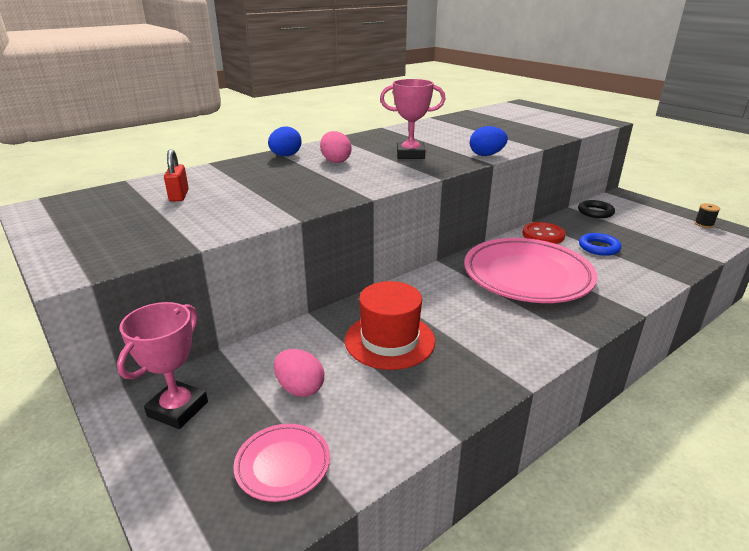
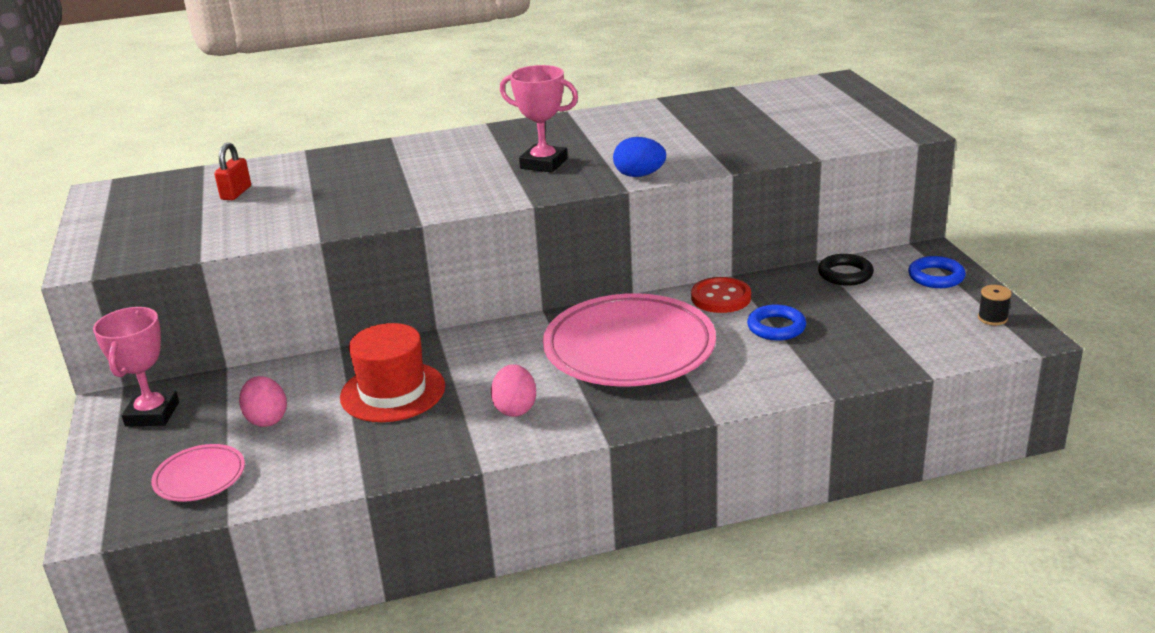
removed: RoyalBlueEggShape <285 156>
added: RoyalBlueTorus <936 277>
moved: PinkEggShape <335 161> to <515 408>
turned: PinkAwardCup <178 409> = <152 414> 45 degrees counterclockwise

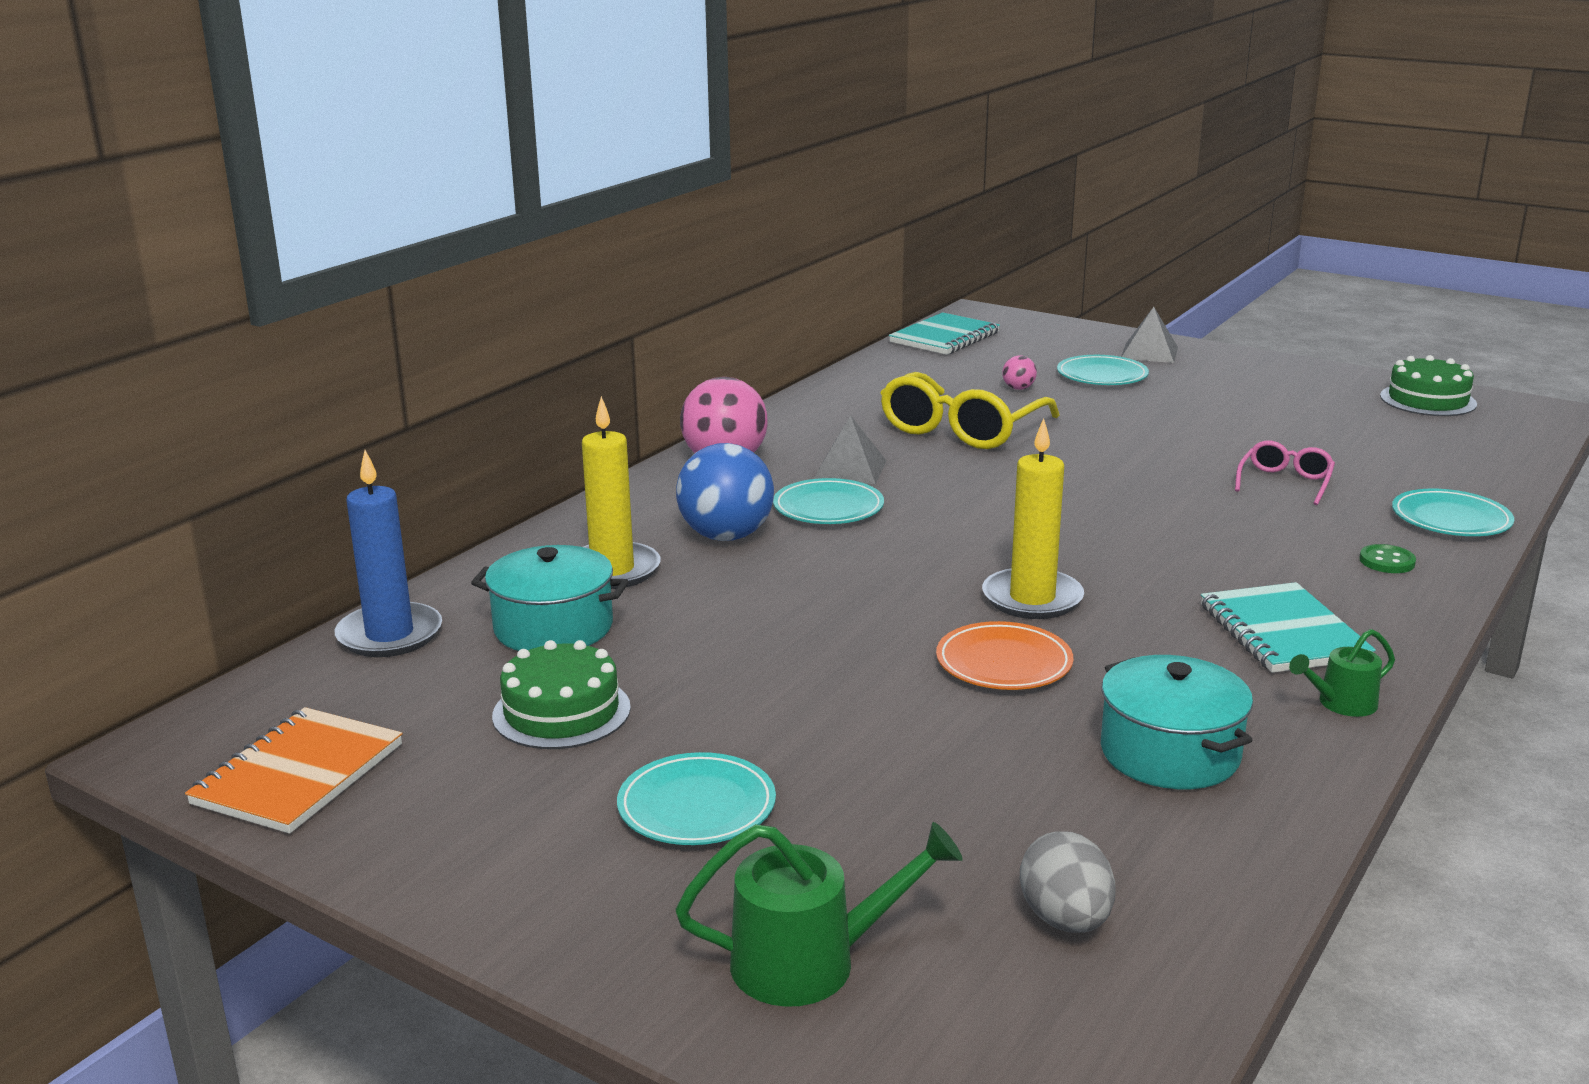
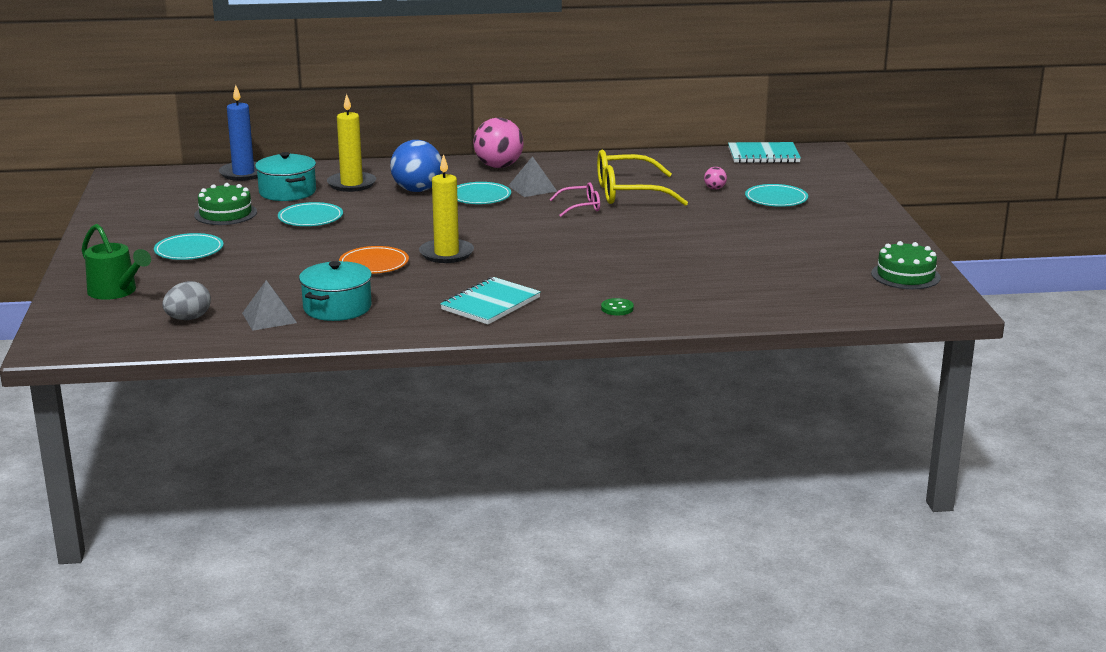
removed: LeafGreenSprinklingCan <1341 704>; OrangeNotebook <298 774>
moved: AshGreySolidPyramid <1149 352> to <269 318>; PinkSpectacles <1285 482> to <581 207>; TurquoiseFlatDish <1451 519> to <310 218>

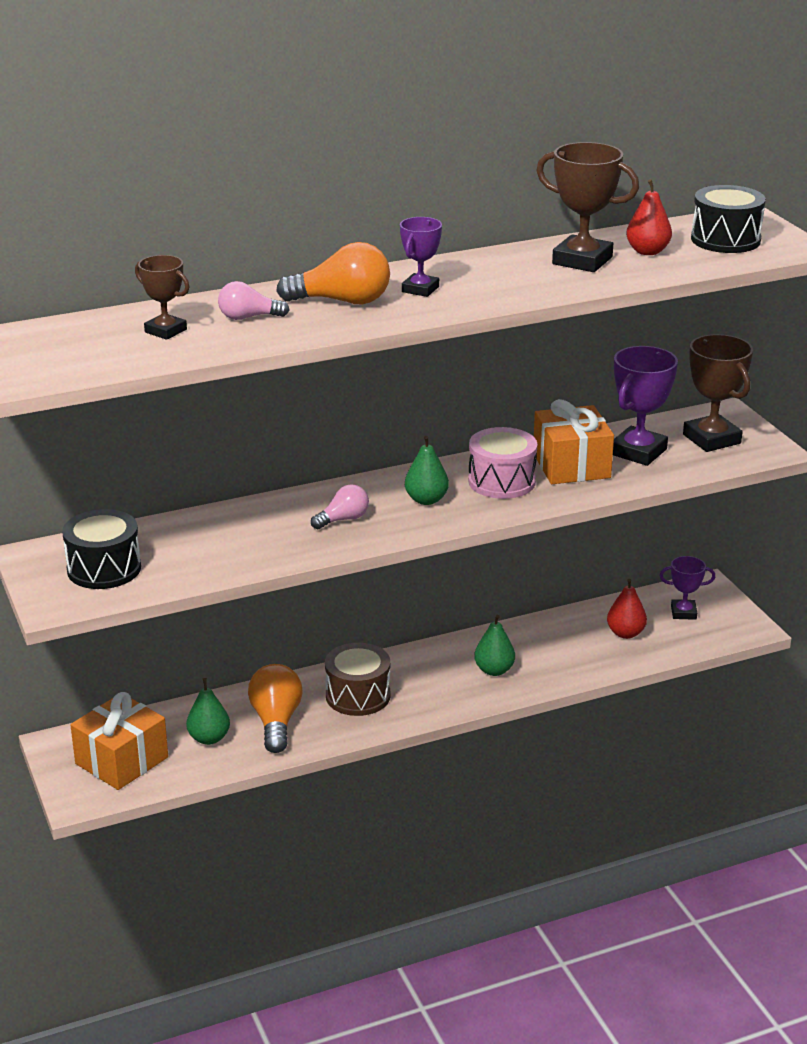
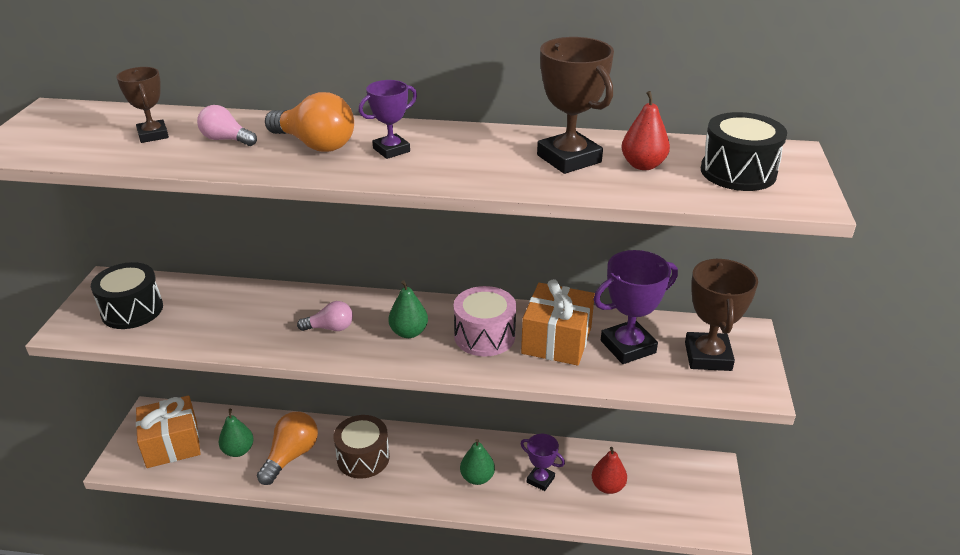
moved: VioletAwardCup <683 612> to <540 480>

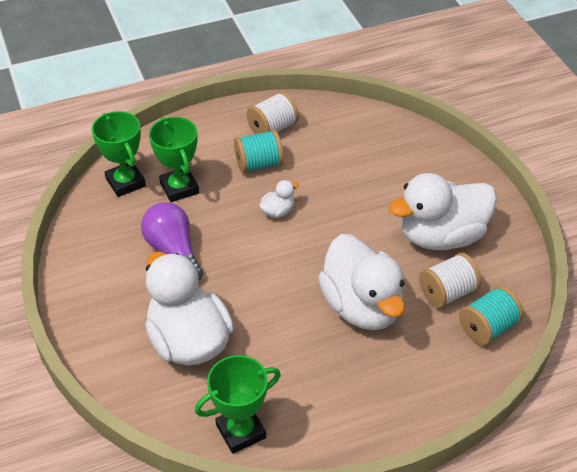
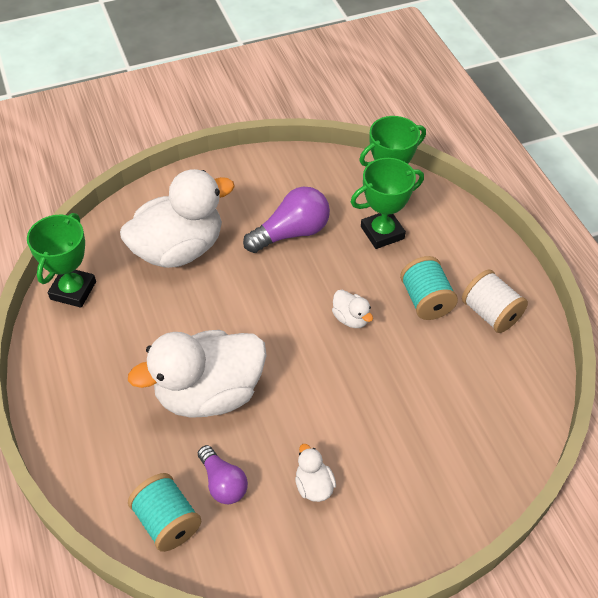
replaced: SnowWhiteBobbin <447 293> to VioletBulb <223 483>
turned: LeafGreenAwardCup <241 431> = <73 290> 45 degrees clockwise
resized: SnowWhiteDuck <441 236> = <314 485> x0.41

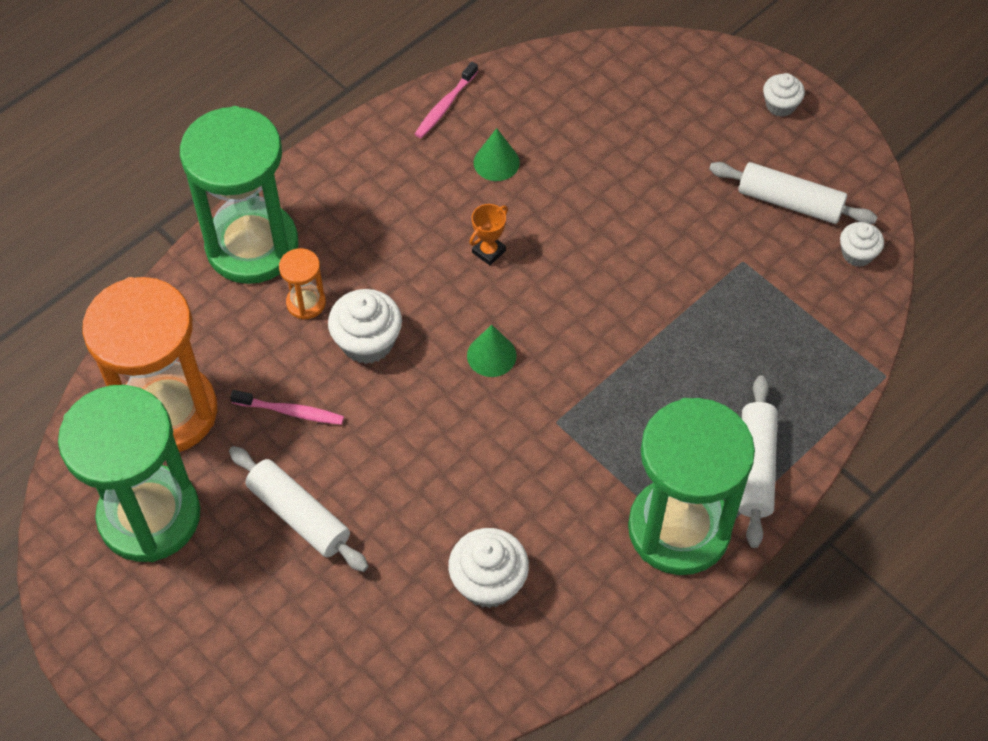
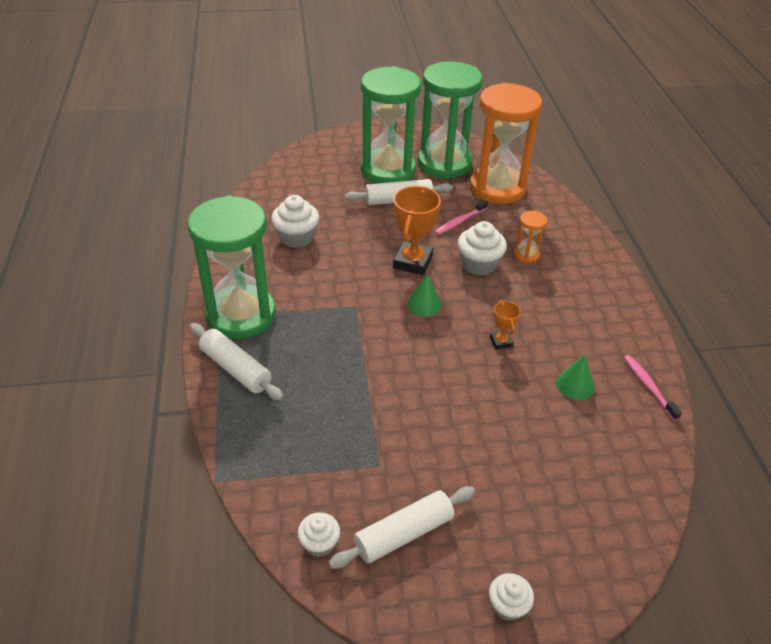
added: OrangeAwardCup <413 262>
moved: LeafGreenSandTimer <252 246> to <388 170>

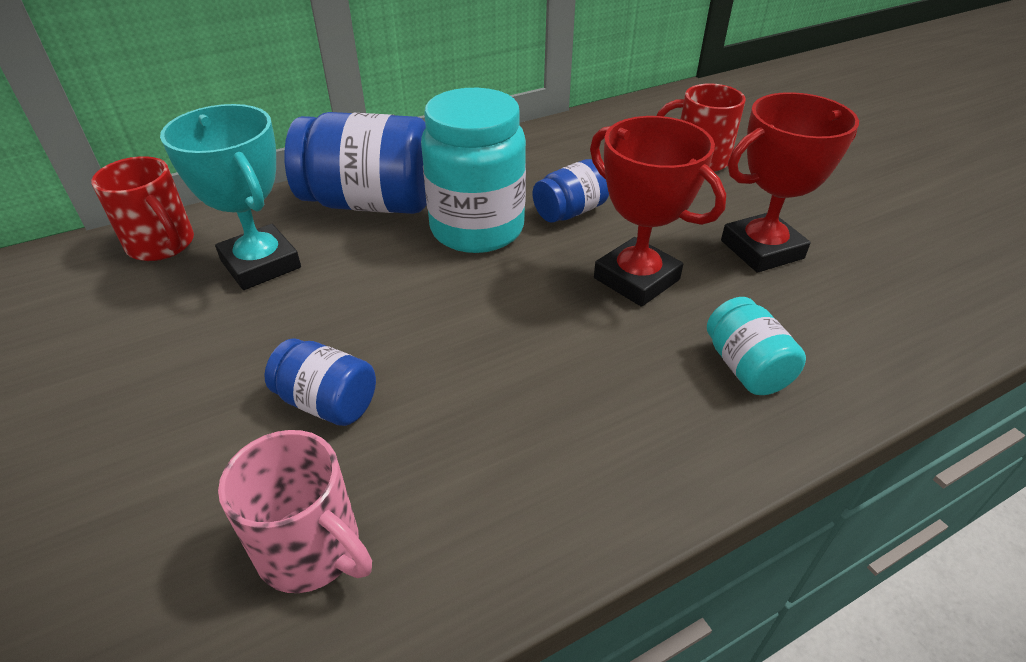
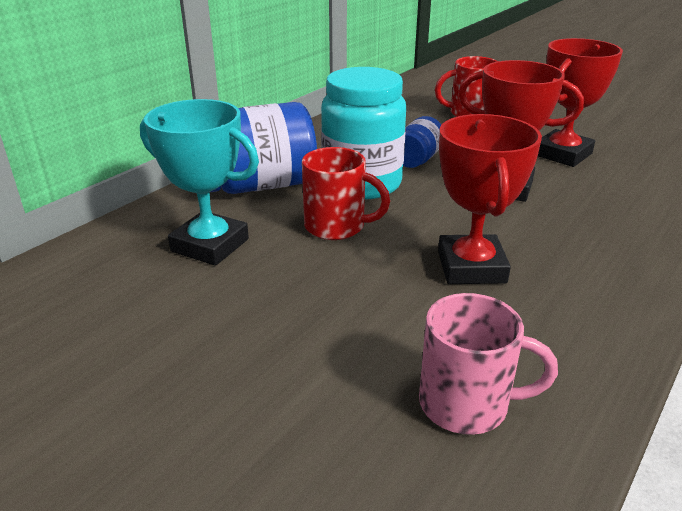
removed: TurquoiseJar <746 367>; RoyalBlueJar <327 402>
added: ScarletAwardCup <471 267>
moved: ScarletMug <162 245> to <337 227>

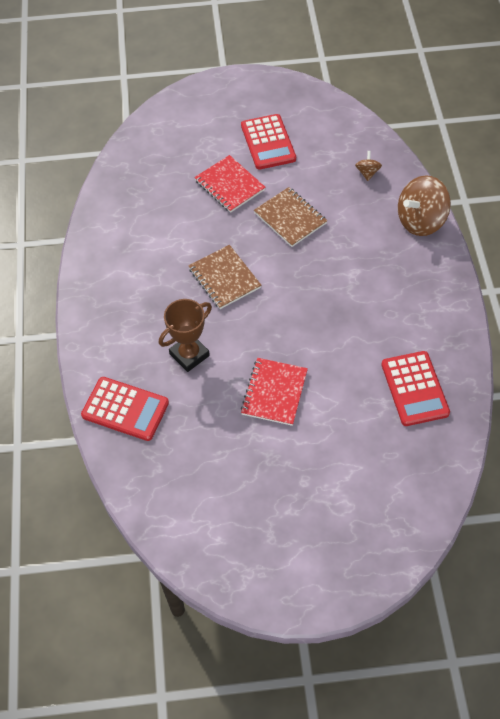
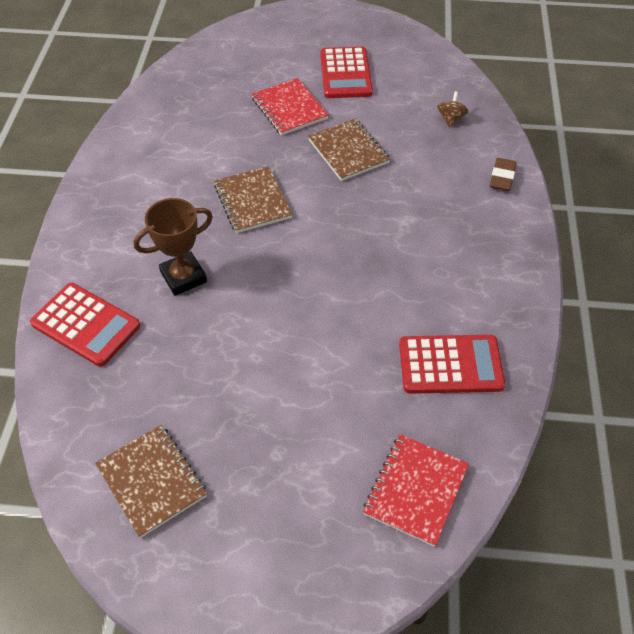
added: BrownNotebook <152 481>
moved: ScarletNotebook <274 392> to <415 490>
replaced: BrownSpinningTop <420 221> to BrownGumEraser <502 177>
turned: ScarletAddingMachine <414 389> = <450 365> 90 degrees counterclockwise

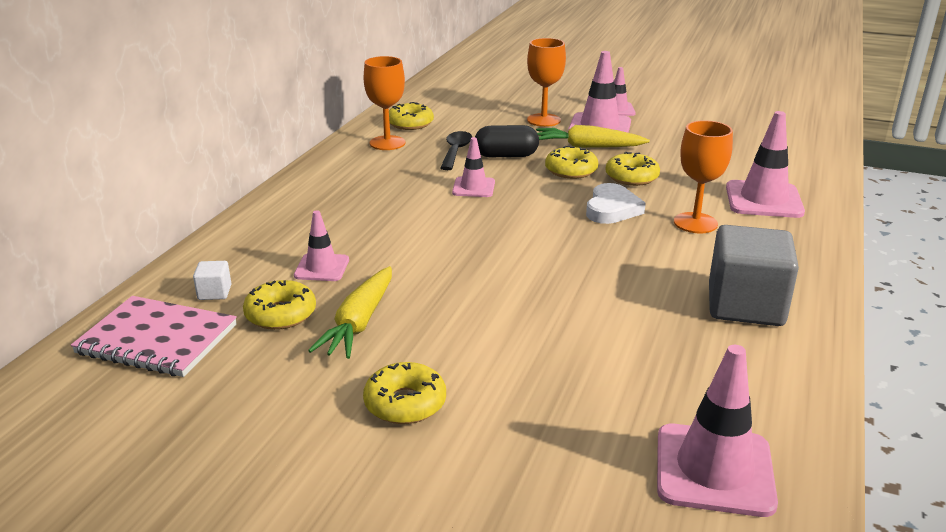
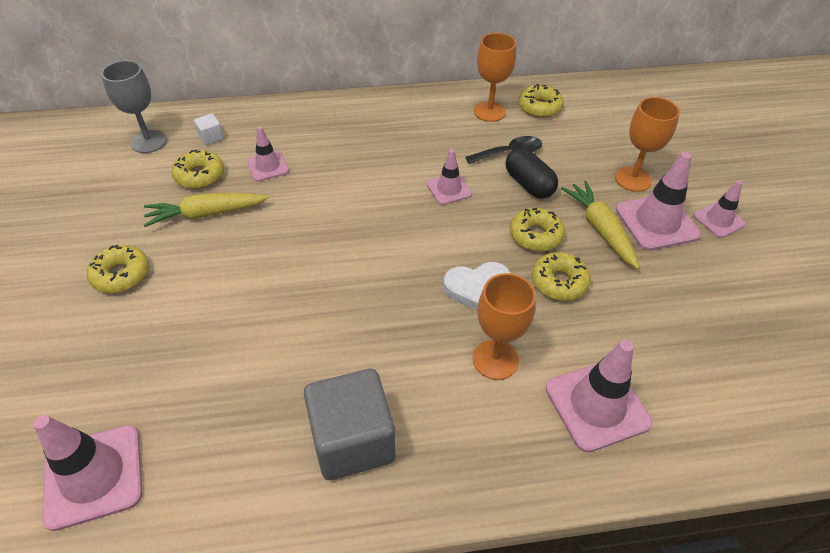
replaced: PinkNotebook <157 340> to AshGreyGoblet <149 142>

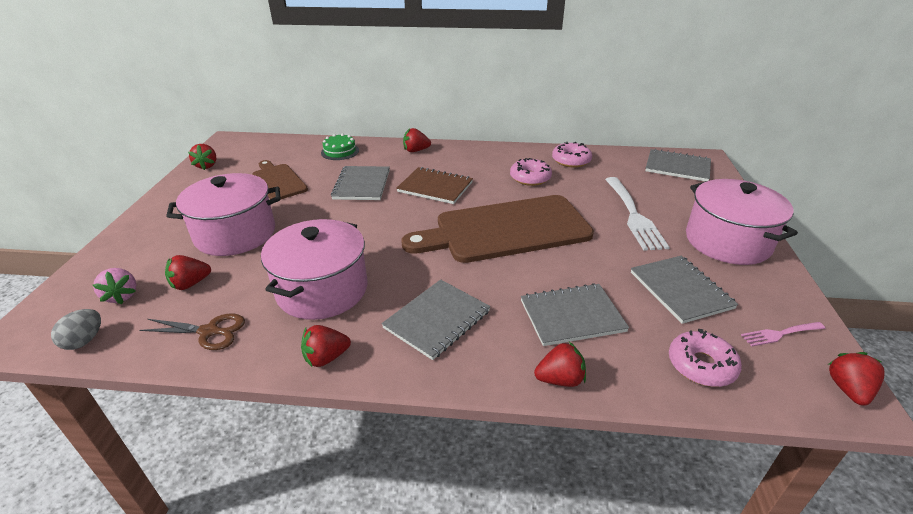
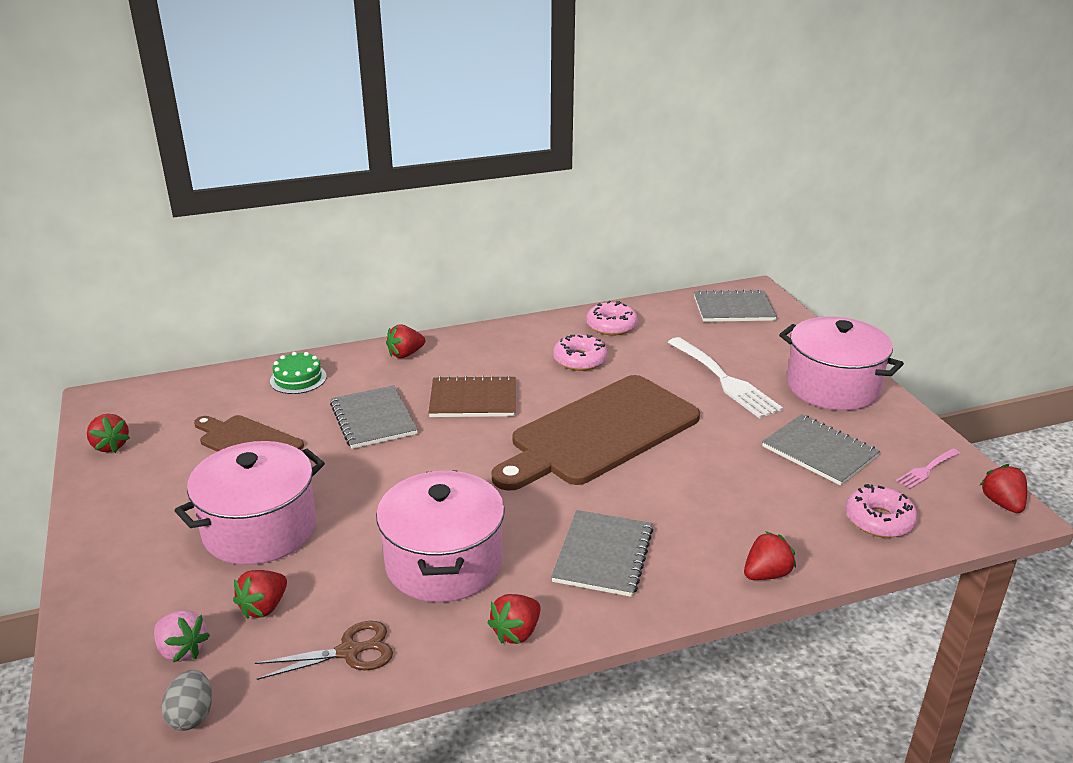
removed: AshGreyNotebook <572 316>

